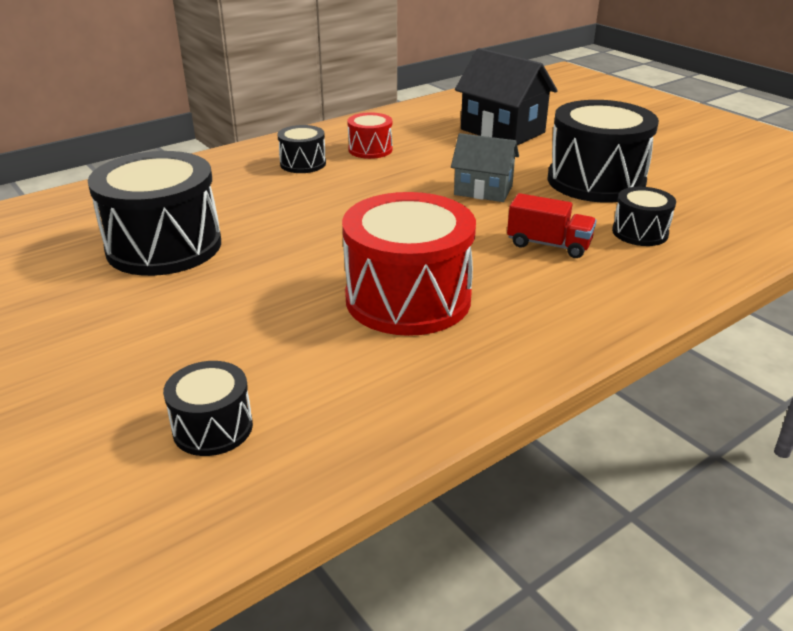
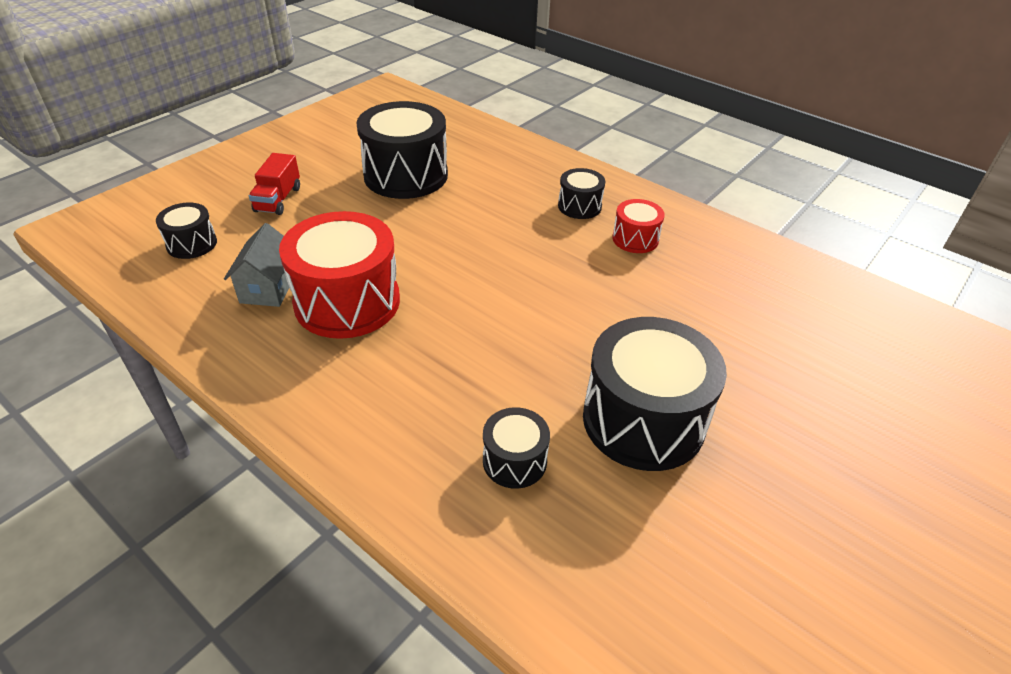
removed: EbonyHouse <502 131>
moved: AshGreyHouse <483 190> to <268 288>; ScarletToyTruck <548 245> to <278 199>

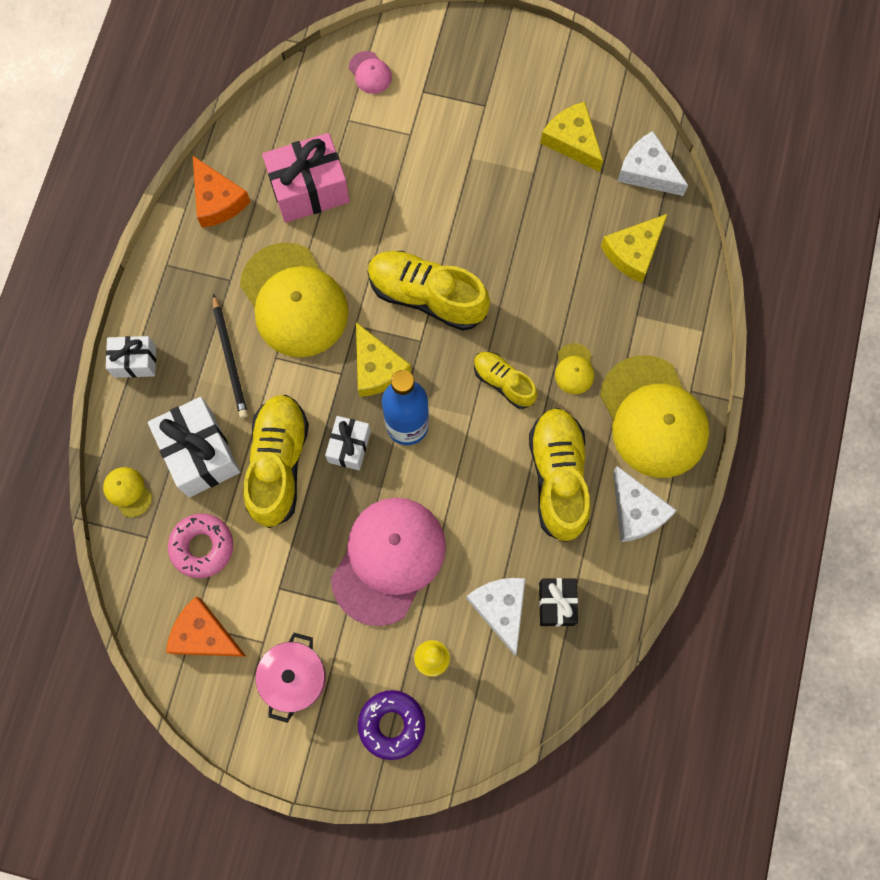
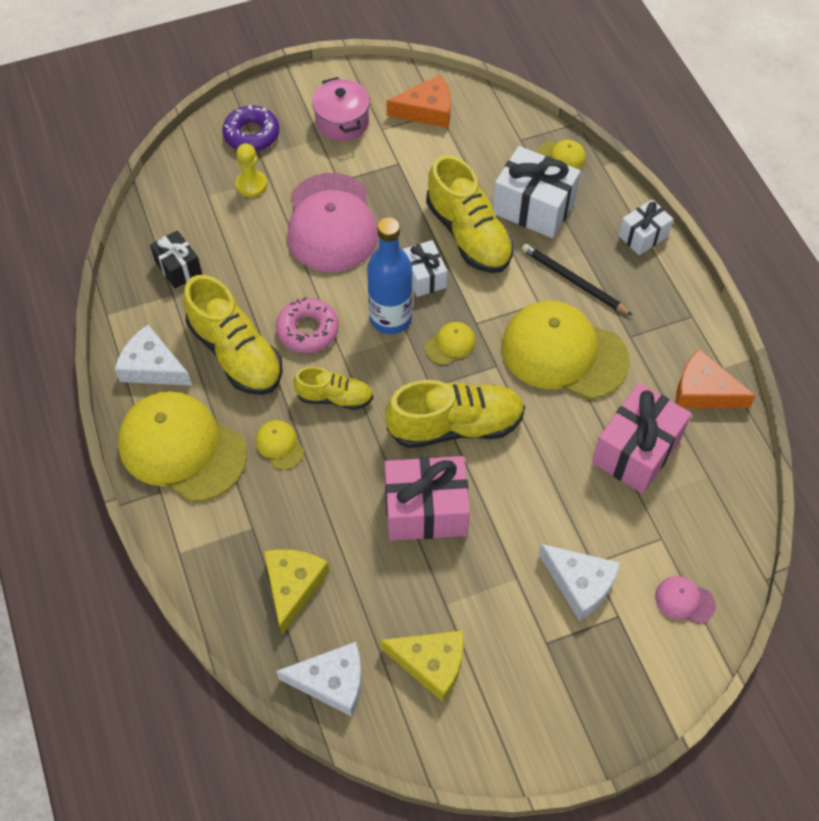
added: PinkGift <426 510>
moved: PinkDoughnut <202 547> to <308 330>; SnowWhitePieceOfCheese <500 609> to <580 583>
replaced: GoldenPieceOfCheese <377 368> to GoldenBaseballCap <450 344>

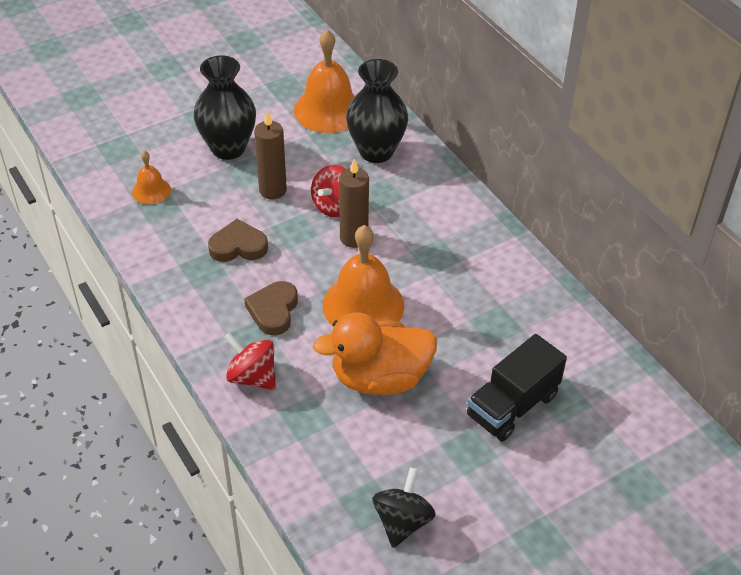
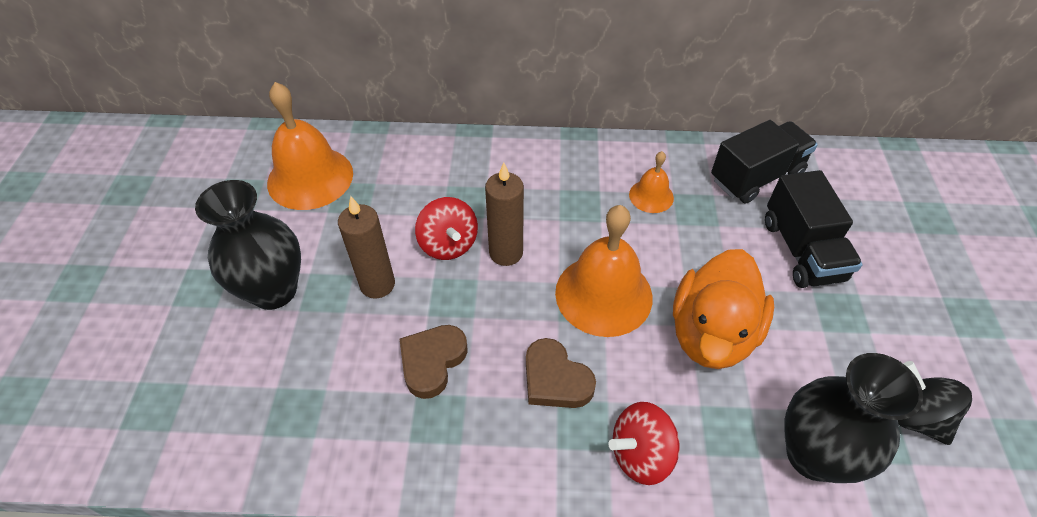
added: EbonyToyTruck <756 177>
moved: EbonyTallVase <376 151> to <813 454>; OrangeSchoolBell <151 191> to <651 196>

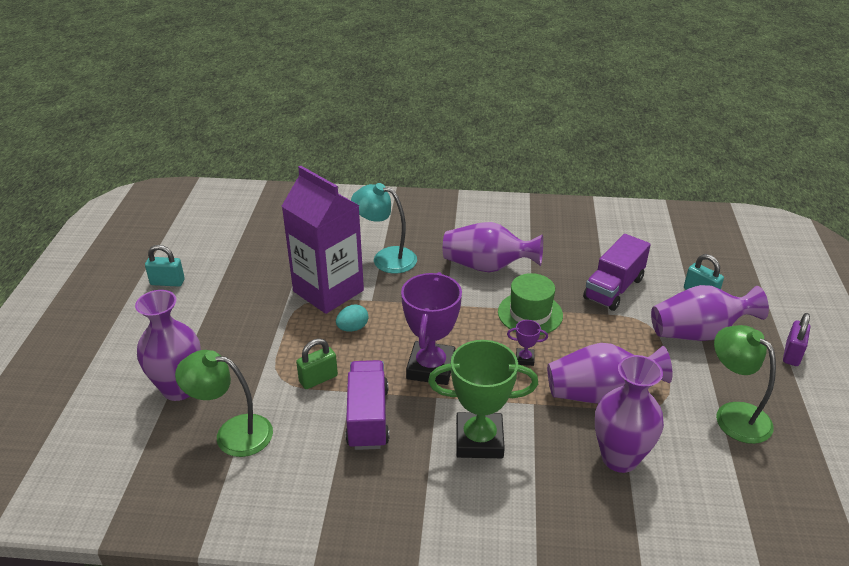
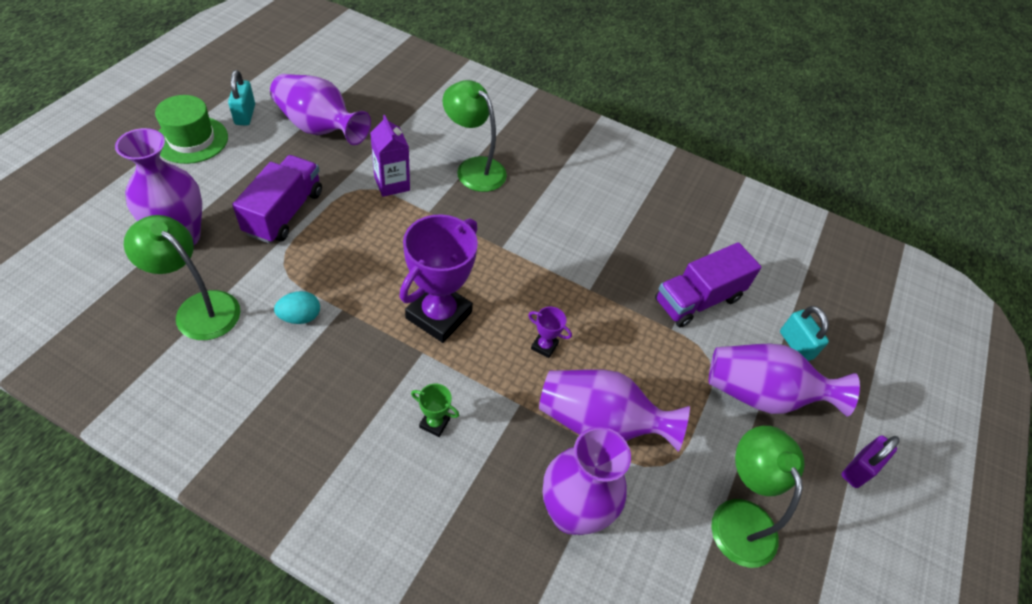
removed: LeafGreenSmallLock <318 379>
moved: VioletTallVase <487 266> to <319 128>; LeafGreenTallHat <530 313> to <191 140>; TurquoiseEggShape <352 328> to <300 317>; VioletToyTruck <368 417> to <284 212>
recoloured: TurquoiseReadingLamp <386 258> to LeafGreenReadingLamp <474 168>
turned: TurquoiseSmallLock <167 282> = <245 115> 60 degrees clockwise
resized: VioletCarton <328 291> = <392 184> x0.50; LeafGreenAwardCup <479 440> = <434 423> x0.43

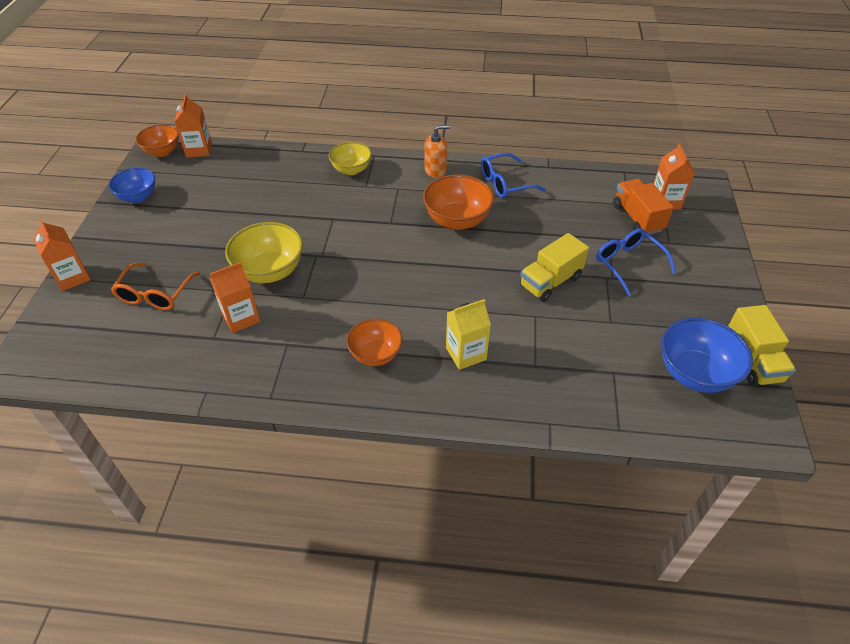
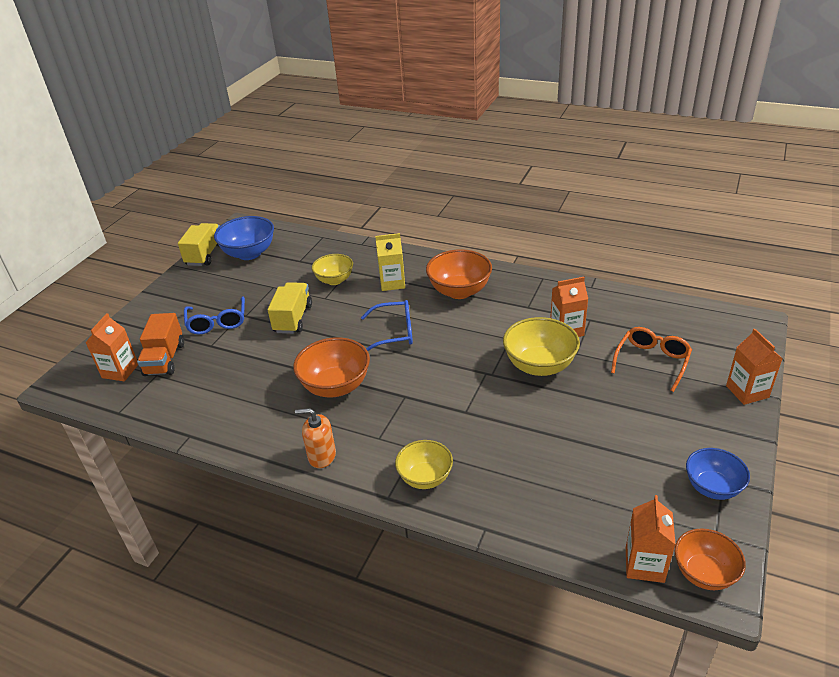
added: GoldenBowl <334 280>
moved: RoyalBlueSpectacles <505 183> to <394 332>
turned: GoldenToyTruck <550 281> = <293 319> 60 degrees counterclockwise
resized: OrangeBowl <375 354> = <459 291> x1.51

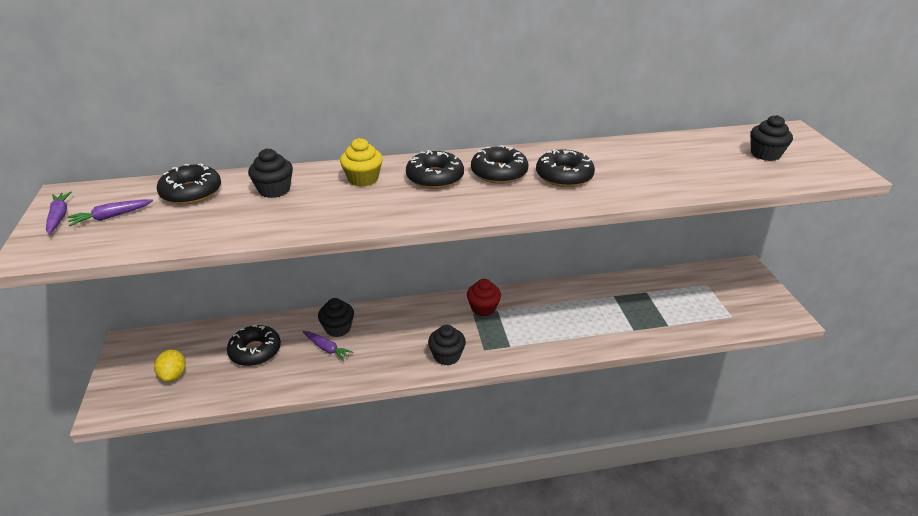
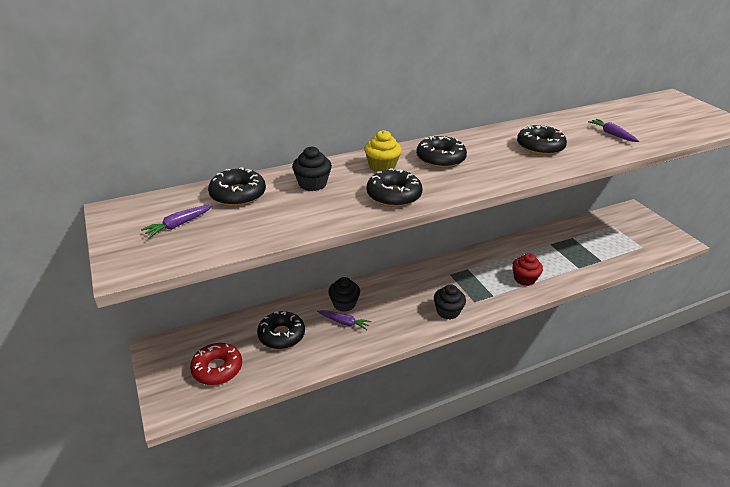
removed: EbonyCupcake <765 154>
moved: EbonyDoughnut <499 172> to <394 195>; VioletCarrot <59 217> to <612 134>; ScarletCupcake <483 308> to <524 279>
replaced: GoldenLemon <173 375> to ScarletDoughnut <217 369>

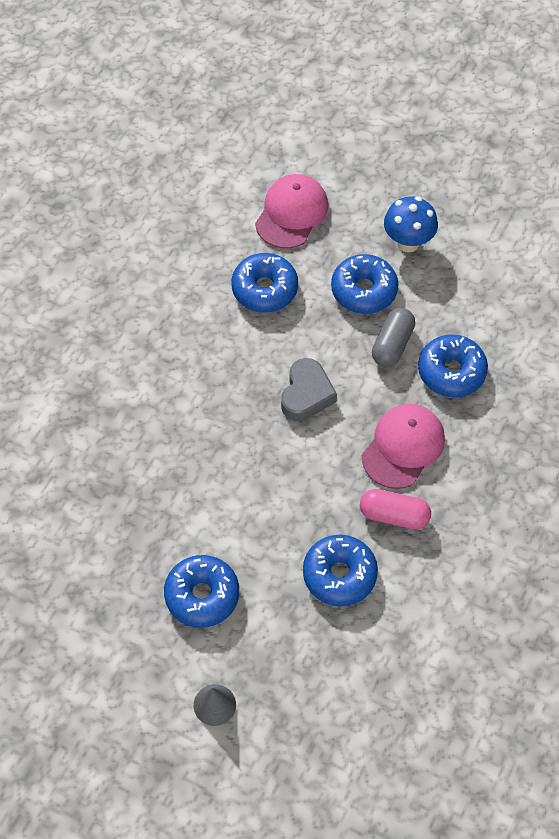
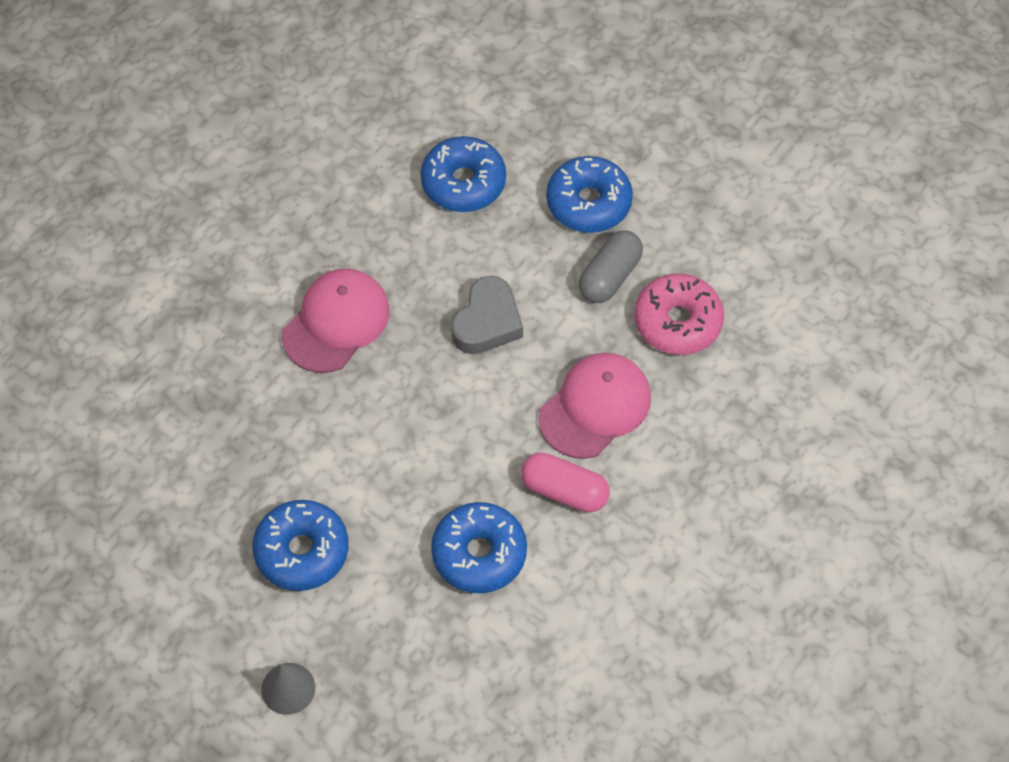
removed: RoyalBlueFungus <408 242>
moved: PinkBaseballCap <291 213> to <336 322>
recoloured: RoyalBlueDoughnut <451 372> to PinkDoughnut <677 322>

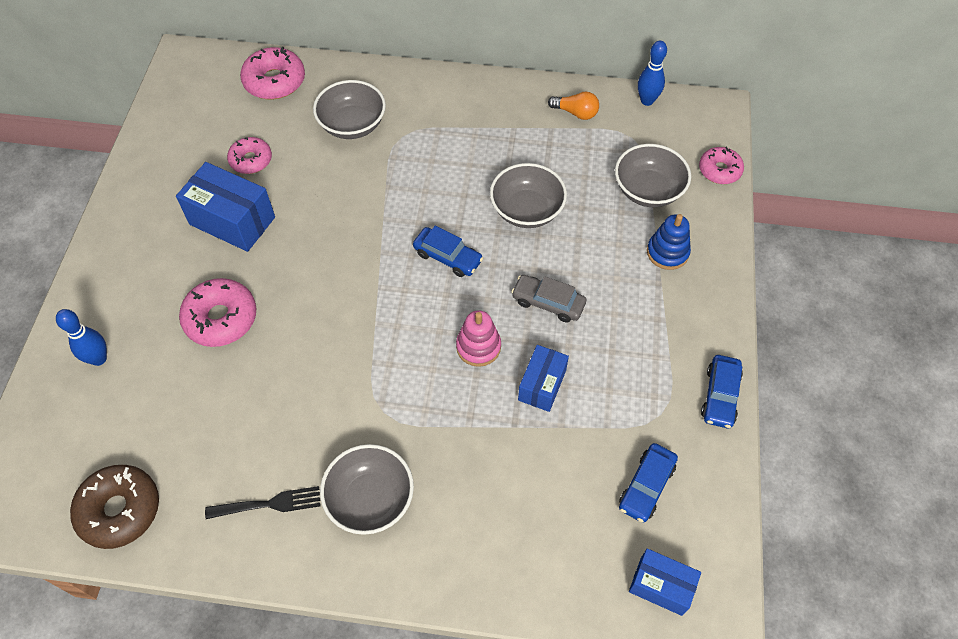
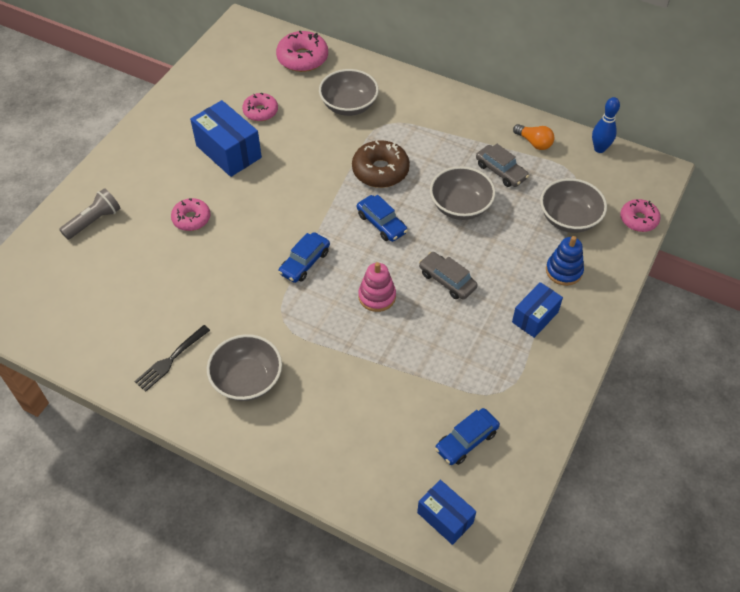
added: AshGreyCar <501 171>
moved: RoyalBlueParcel <542 385> to <535 317>; RoyalBlueCar <720 396> to <305 262>; BrownDoughnut <120 510> to <380 170>
replaced: RoyalBlueBowlingPin <99 359> to AshGreyTorch <94 221>
turned: EbonyDinnerFork <268 504> = <171 359> 120 degrees clockwise
resized: PinkDoughnut <221 318> = <191 219> x0.65

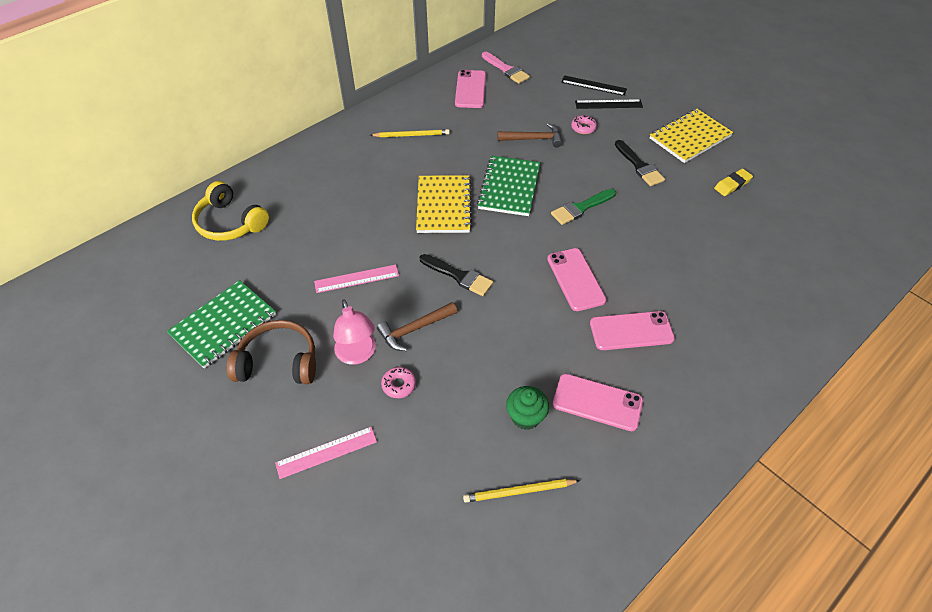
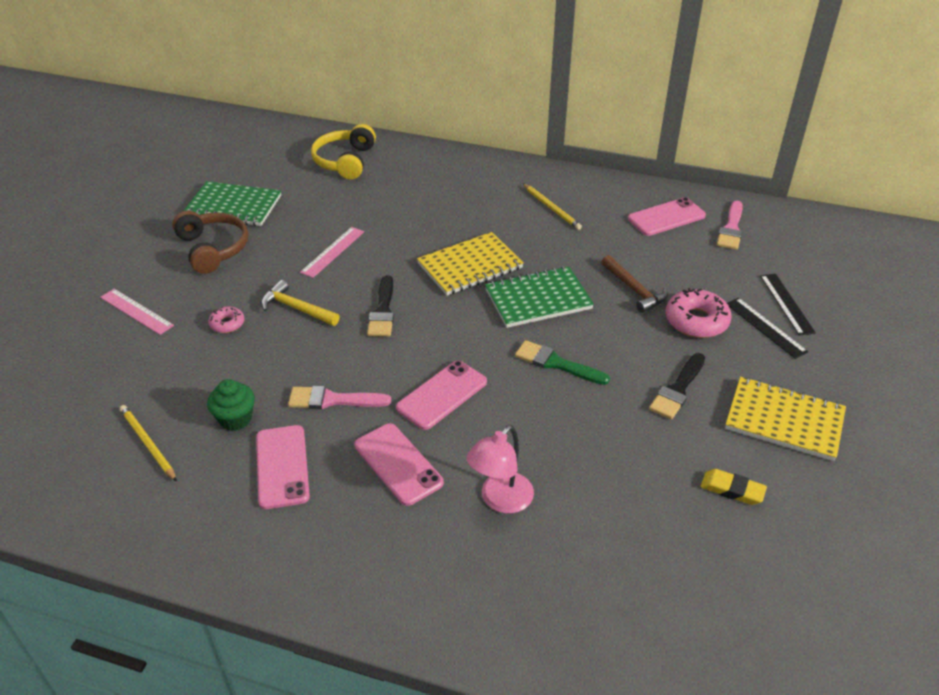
added: PinkPaintbrush <333 400>
moved: PinkReadingLamp <357 355> to <500 500>
recoloured: BrownClawHammer <414 329> to GoldenClawHammer <297 308>
turned: PinkRuler <356 279> = <332 252> 75 degrees clockwise
resized: PinkDoughnut <583 128> = <696 321> x1.83

